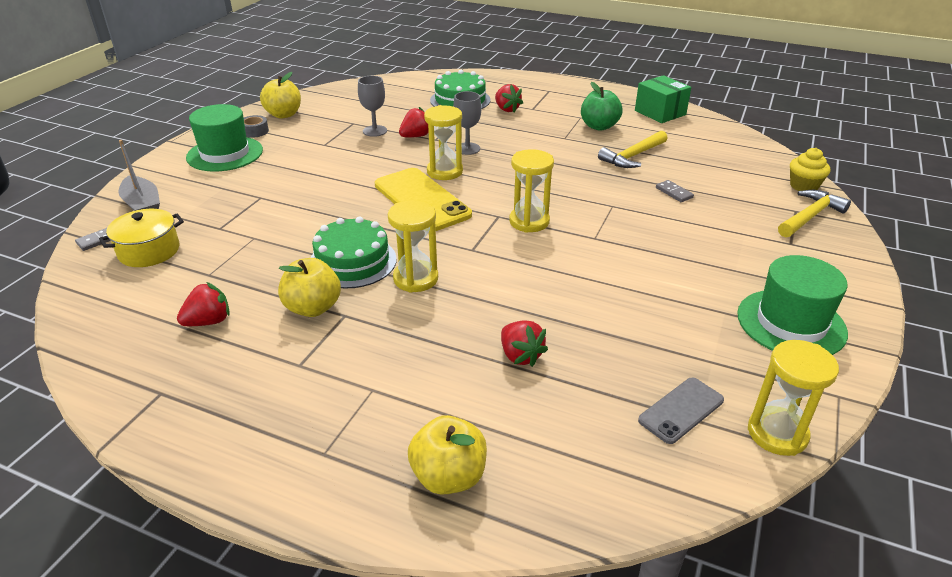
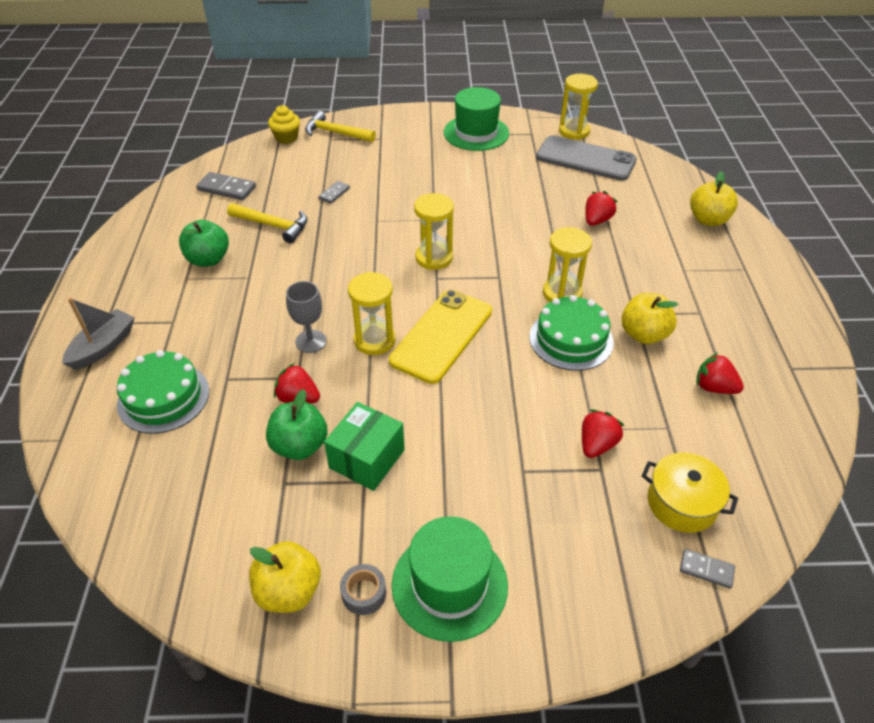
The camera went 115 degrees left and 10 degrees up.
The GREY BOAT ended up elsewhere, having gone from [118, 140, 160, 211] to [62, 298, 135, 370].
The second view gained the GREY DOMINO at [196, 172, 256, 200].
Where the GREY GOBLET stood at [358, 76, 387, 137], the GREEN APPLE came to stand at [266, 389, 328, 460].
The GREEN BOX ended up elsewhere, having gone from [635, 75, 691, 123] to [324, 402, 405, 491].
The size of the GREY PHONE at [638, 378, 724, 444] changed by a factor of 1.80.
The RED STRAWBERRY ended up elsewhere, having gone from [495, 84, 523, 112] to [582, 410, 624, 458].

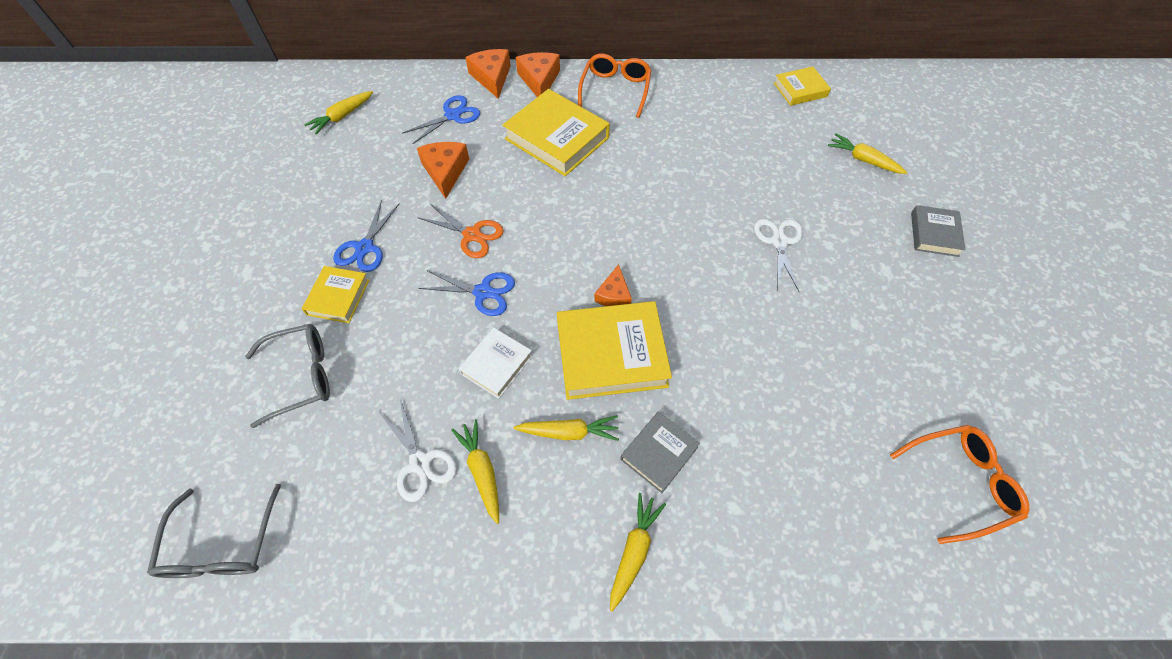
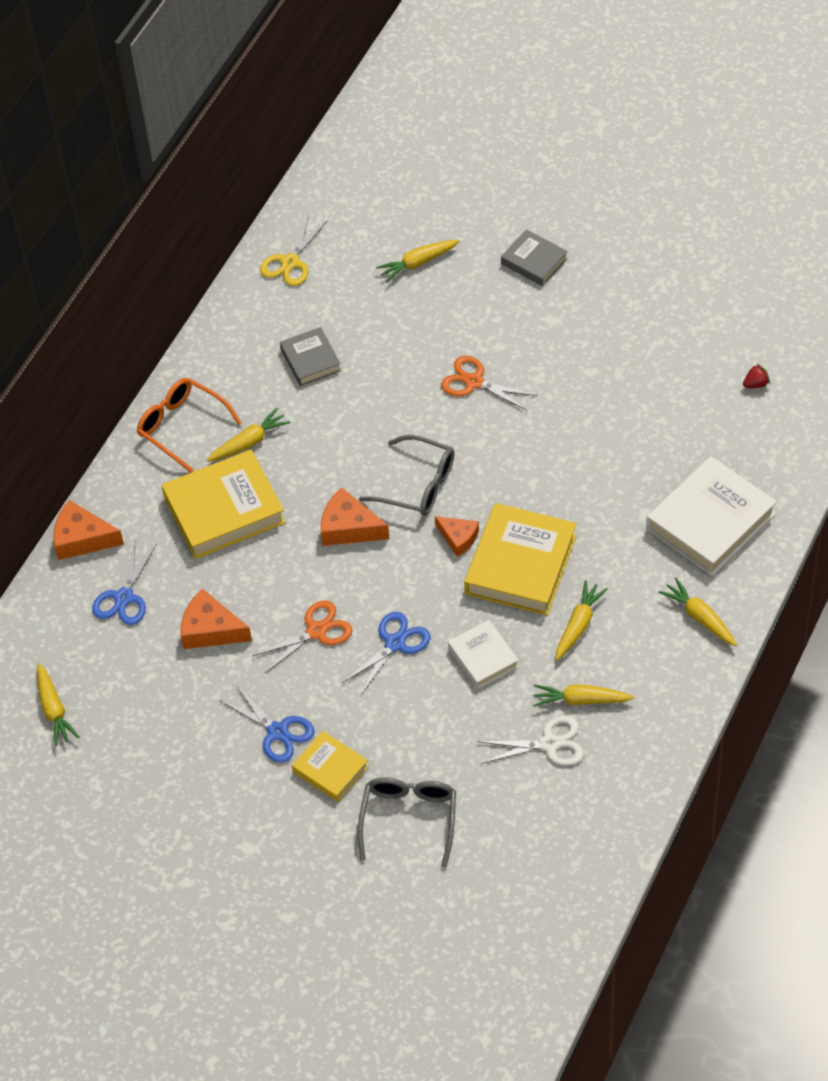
The camera went 60 degrees left and 5 degrees down.
The BLUE SCISSORS at [402, 95, 480, 144] ended up facing another way, 150 degrees counterclockwise from before.
The second view gained the YELLOW CARROT at [207, 408, 290, 462].
Where the YELLOW BOOK stood at [774, 66, 831, 106], the YELLOW SCISSORS came to stand at [260, 215, 327, 286].
The GREY BOOK ended up elsewhere, having gone from [620, 411, 700, 493] to [280, 327, 341, 386].
The ORANGE CHEESE ended up elsewhere, having gone from [516, 52, 560, 97] to [321, 487, 390, 546].
The GREY GLASSES ended up elsewhere, having gone from [147, 484, 281, 578] to [359, 435, 454, 516].
What was the WHITE SCISSORS at [754, 219, 803, 291] turned into the ORANGE SCISSORS at [441, 356, 537, 411].
The second view gained the WHITE BOOK at [647, 456, 777, 576].
Where the ORANGE GLASSES stood at [890, 425, 1029, 544], the RED STRAWBERRY came to stand at [743, 364, 770, 388].

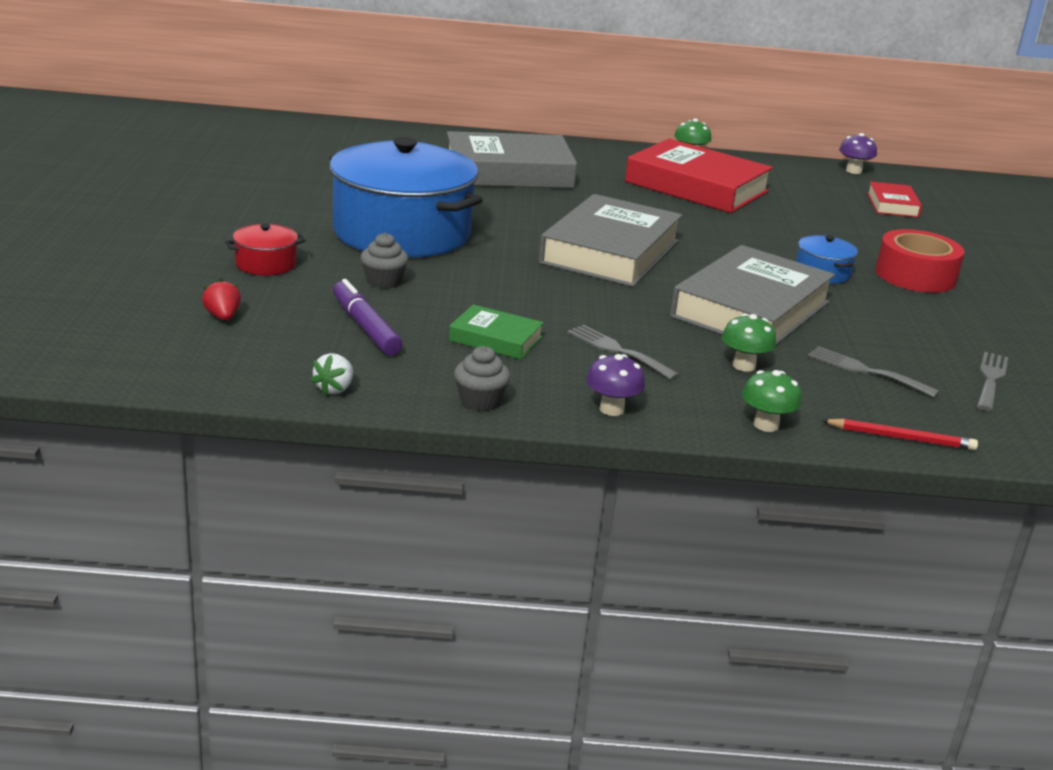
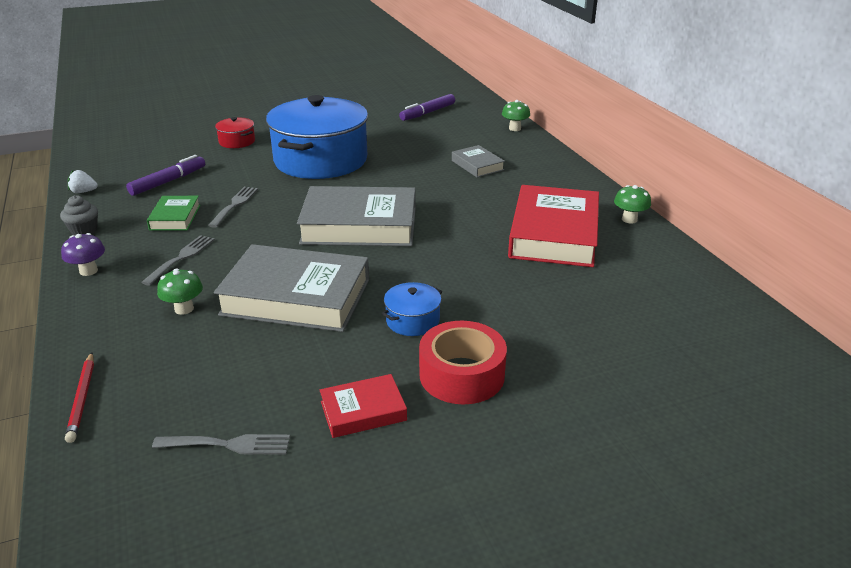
The camera went 70 degrees right and 5 degrees up.
The GREY FORK ended up elsewhere, having gone from [808, 346, 940, 398] to [208, 187, 258, 228].
The RED BOOK ended up elsewhere, having gone from [867, 182, 922, 218] to [320, 374, 407, 438].
The second view gained the PURPLE MARKER at [399, 94, 455, 121].
The size of the GREY BOOK at [447, 131, 577, 189] changed by a factor of 0.49.
The GREEN MUSHROOM ended up elsewhere, having gone from [742, 370, 802, 432] to [502, 100, 530, 131].
The second view lost the RED STRAWBERRY at [202, 278, 241, 321].
The second view lost the GREY CUPCAKE at [361, 233, 408, 289].
The second view lost the PURPLE MUSHROOM at [839, 133, 877, 174].

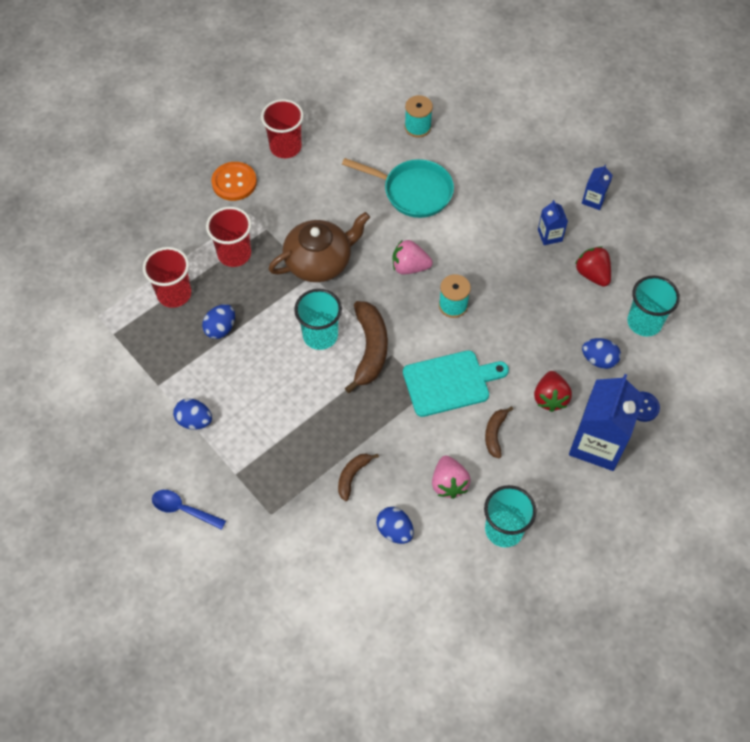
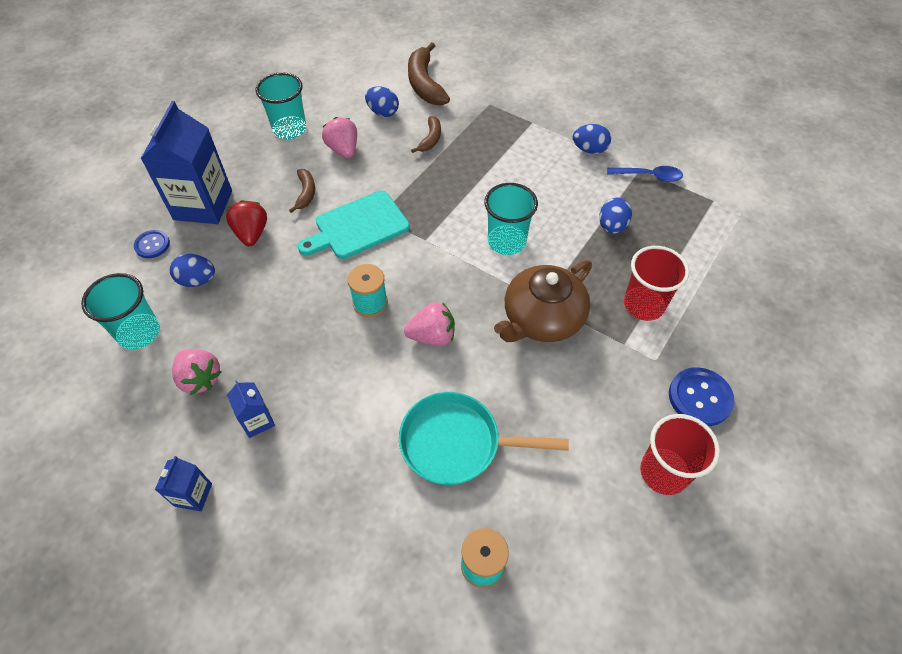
The camera went 165 degrees right and 5 degrees down.
What was the RED STRAWBERRY at [575, 246, 611, 287] turned into the PINK STRAWBERRY at [172, 349, 222, 395].
The BROWN BANANA ended up elsewhere, having gone from [345, 301, 388, 393] to [408, 42, 450, 105].
The BLUE SPOON ended up elsewhere, having gone from [152, 490, 226, 530] to [607, 166, 683, 182].
What was the ORANGE BUTTON at [211, 162, 257, 201] turned into the BLUE BUTTON at [669, 367, 735, 426].
The second view lost the RED CUP at [143, 247, 191, 308].

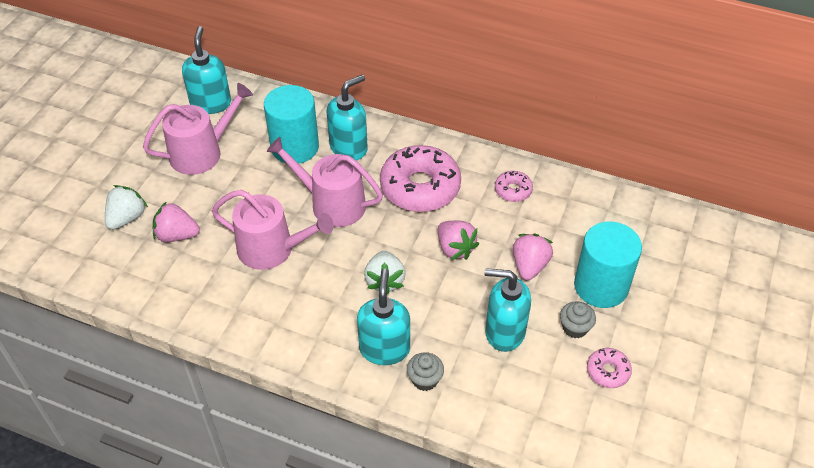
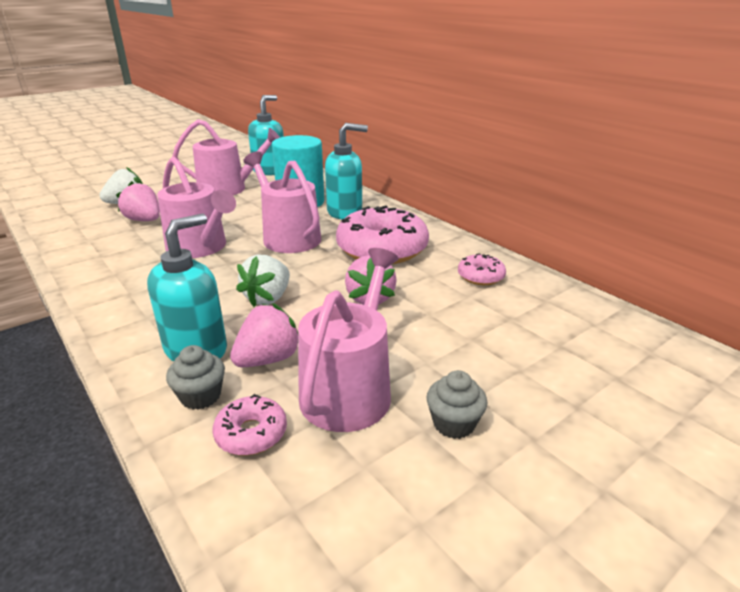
The camera went 30 degrees right and 20 degrees down.
The PINK DONUT ended up elsewhere, having gone from [587, 348, 632, 388] to [213, 394, 287, 455].
The PINK STRAWBERRY ended up elsewhere, having gone from [513, 234, 553, 280] to [230, 303, 298, 367].
Where the TURQUOISE SOAP DISPENSER stood at [484, 268, 531, 352], the PINK WATERING CAN came to stand at [298, 248, 399, 432].
The second view lost the TURQUOISE CYLINDER at [574, 222, 642, 308].

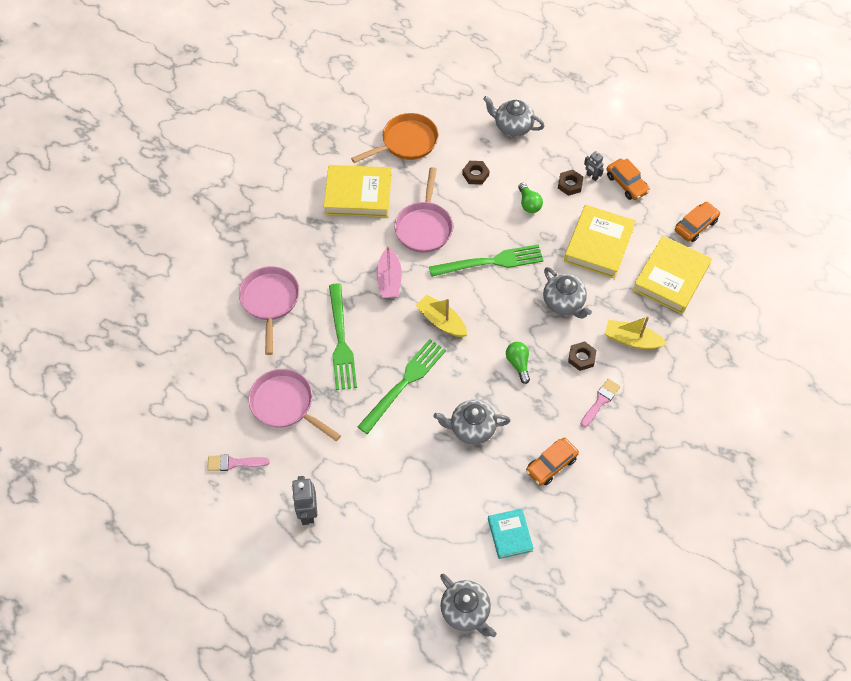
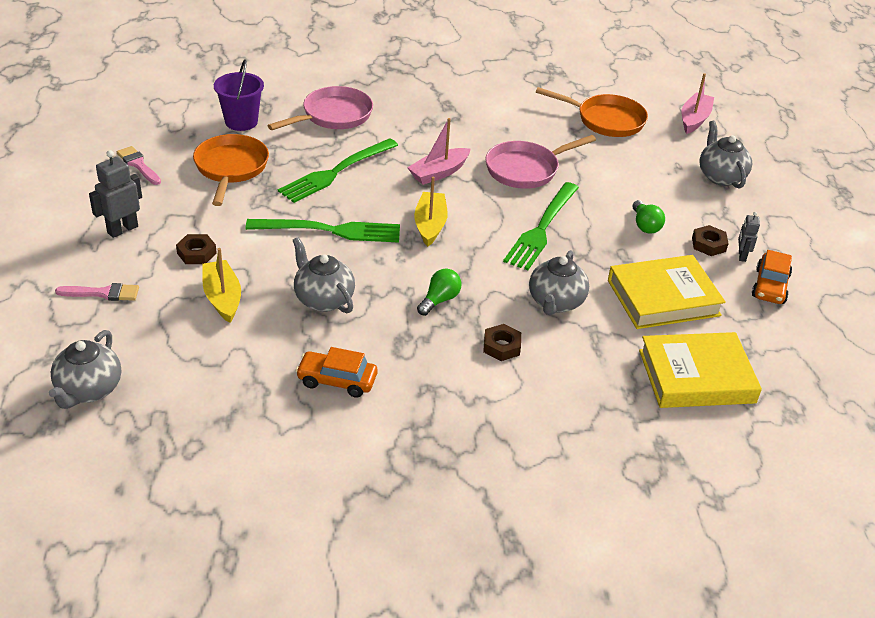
The camera went 50 degrees right and 20 degrees down.
The PINK BRUSH ended up elsewhere, having gone from [581, 379, 620, 428] to [55, 283, 139, 301].
The BROWN NUT ended up elsewhere, having gone from [462, 161, 489, 185] to [176, 234, 217, 264].
What was the PINK PAN at [248, 369, 341, 441] turned into the ORANGE PAN at [193, 134, 269, 206].
The YELLOW BOAT ended up elsewhere, having gone from [605, 316, 667, 349] to [202, 248, 241, 323].
The second view gained the PURPLE BUCKET at [214, 59, 264, 131].
The GREEN FORK at [429, 244, 544, 277] ended up facing another way, 75 degrees clockwise from before.
The GREEN LIGHT BULB at [518, 183, 543, 213] ended up facing another way, 45 degrees counterclockwise from before.
The second view gained the PINK BOAT at [681, 73, 714, 134].
The second view lost the YELLOW BOOK at [324, 165, 391, 217].
The second view lost the TURQUOISE BOOK at [488, 508, 534, 559].
The second view lost the ORANGE CAR at [675, 202, 720, 242].

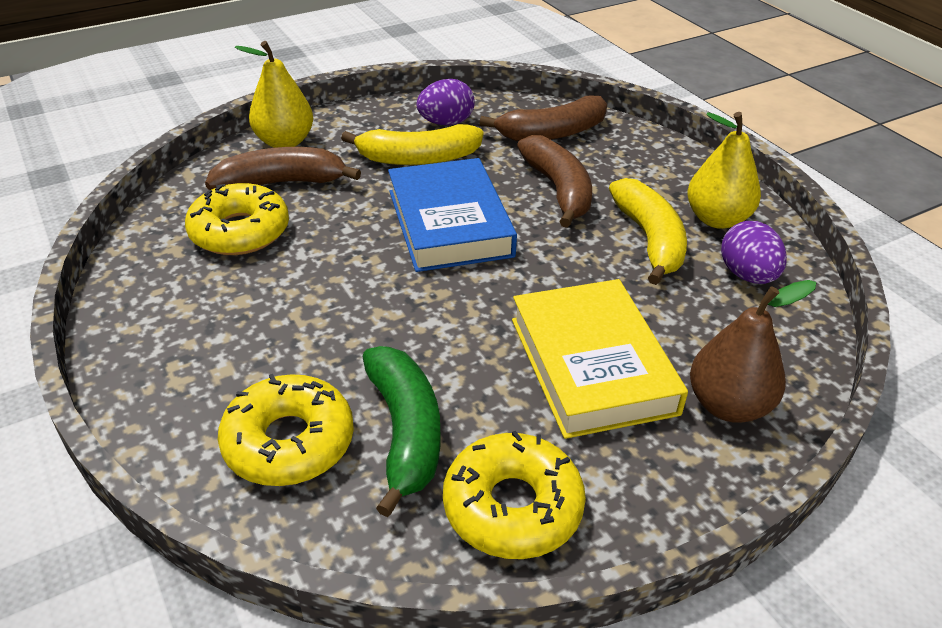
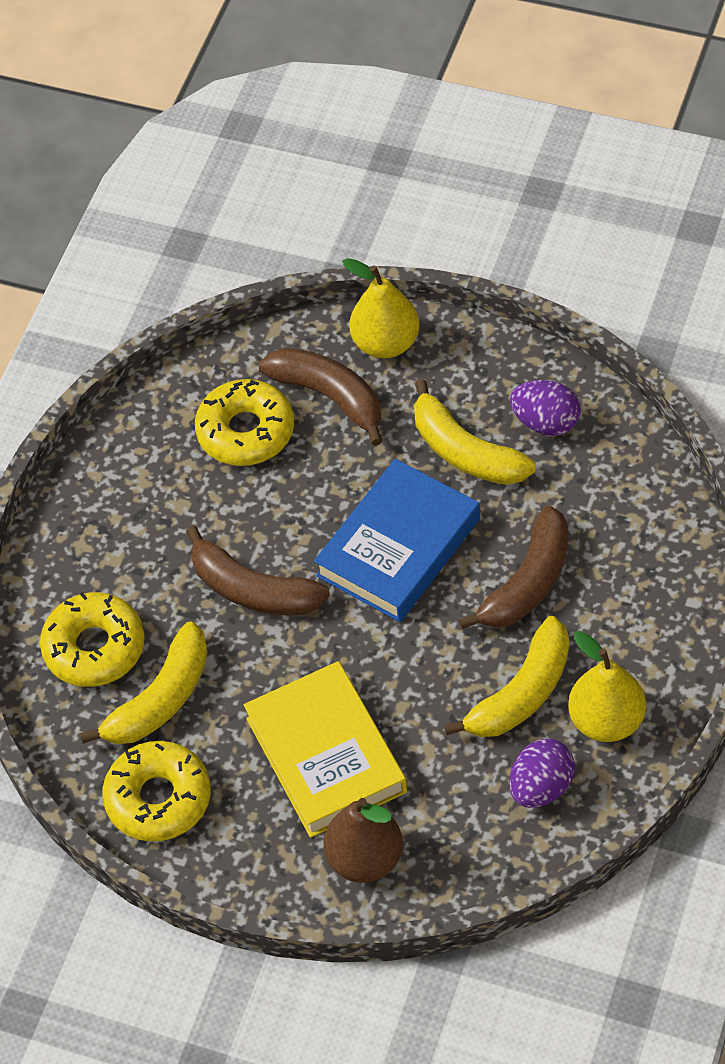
The camera went 55 degrees right and 15 degrees up.
What was the GREEN BANANA at [363, 346, 441, 517] turned into the YELLOW BANANA at [80, 621, 208, 744].
The BROWN BANANA ended up elsewhere, having gone from [479, 95, 607, 141] to [186, 525, 330, 616].
The YELLOW BOOK at [512, 279, 688, 439] ended up facing another way, 60 degrees counterclockwise from before.

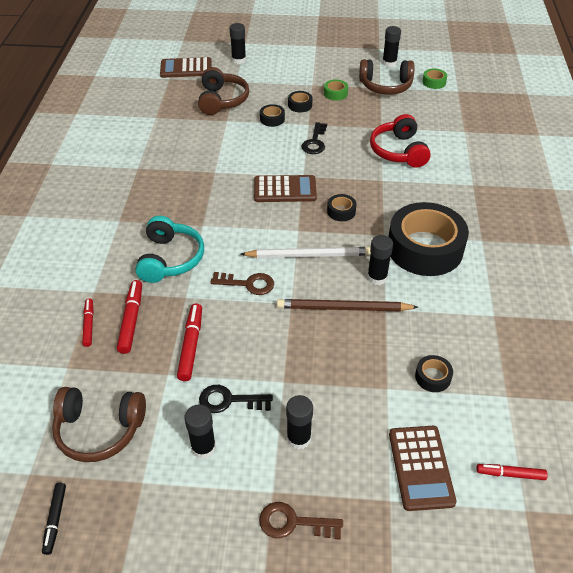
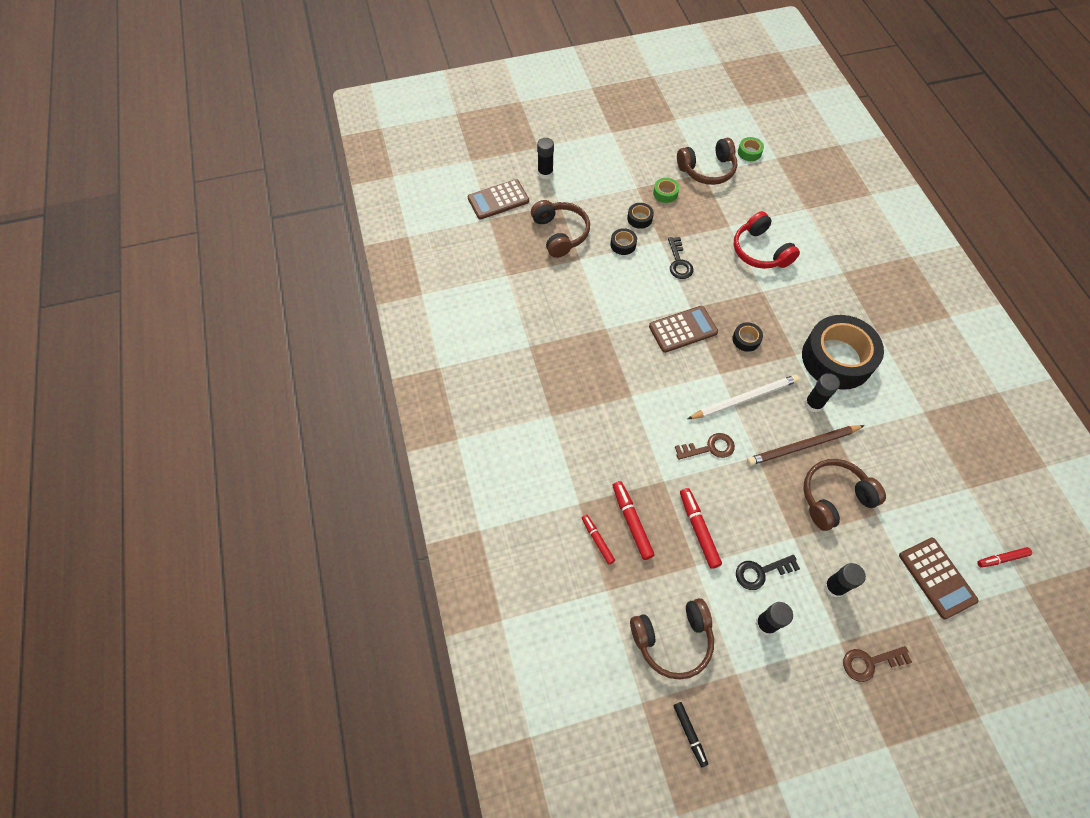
The camera went 20 degrees left and 15 degrees up.
The second view gained the BROWN HEADPHONES at [803, 459, 886, 531].
The second view lost the TURQUOISE HEADPHONES at [135, 216, 204, 283].
The second view lost the BLACK GLUE STICK at [382, 26, 401, 67].
The second view lost the BLACK TAPE at [415, 355, 453, 392].

